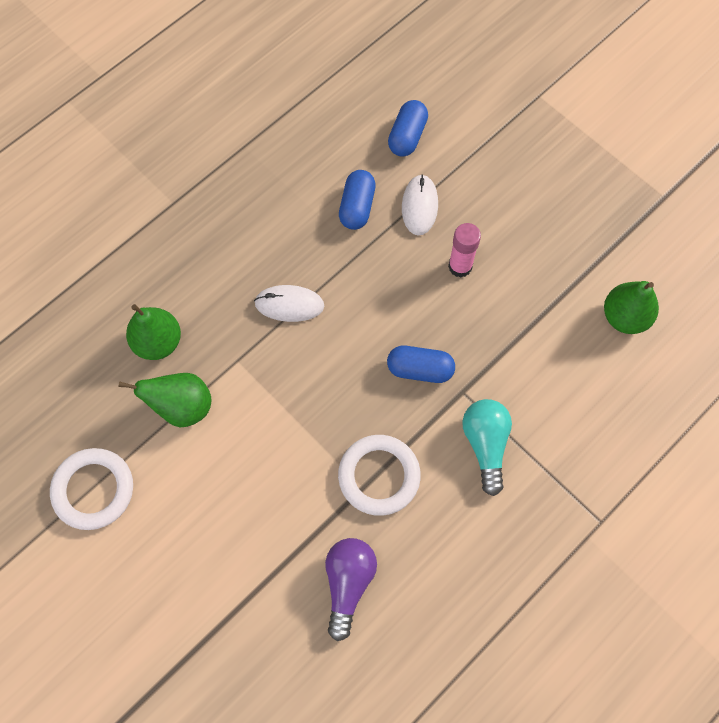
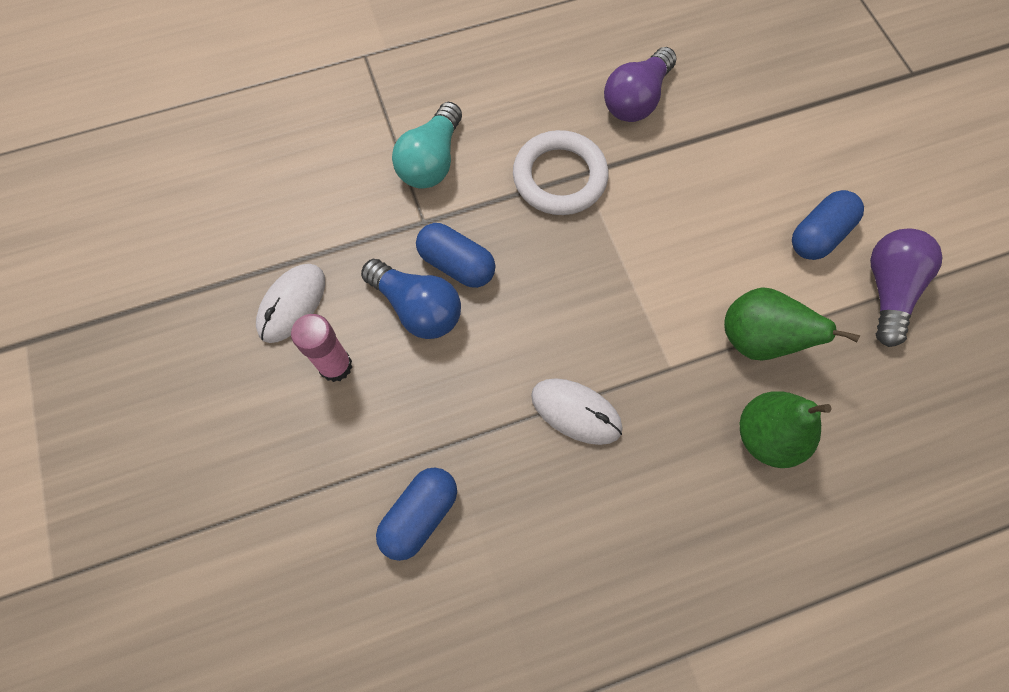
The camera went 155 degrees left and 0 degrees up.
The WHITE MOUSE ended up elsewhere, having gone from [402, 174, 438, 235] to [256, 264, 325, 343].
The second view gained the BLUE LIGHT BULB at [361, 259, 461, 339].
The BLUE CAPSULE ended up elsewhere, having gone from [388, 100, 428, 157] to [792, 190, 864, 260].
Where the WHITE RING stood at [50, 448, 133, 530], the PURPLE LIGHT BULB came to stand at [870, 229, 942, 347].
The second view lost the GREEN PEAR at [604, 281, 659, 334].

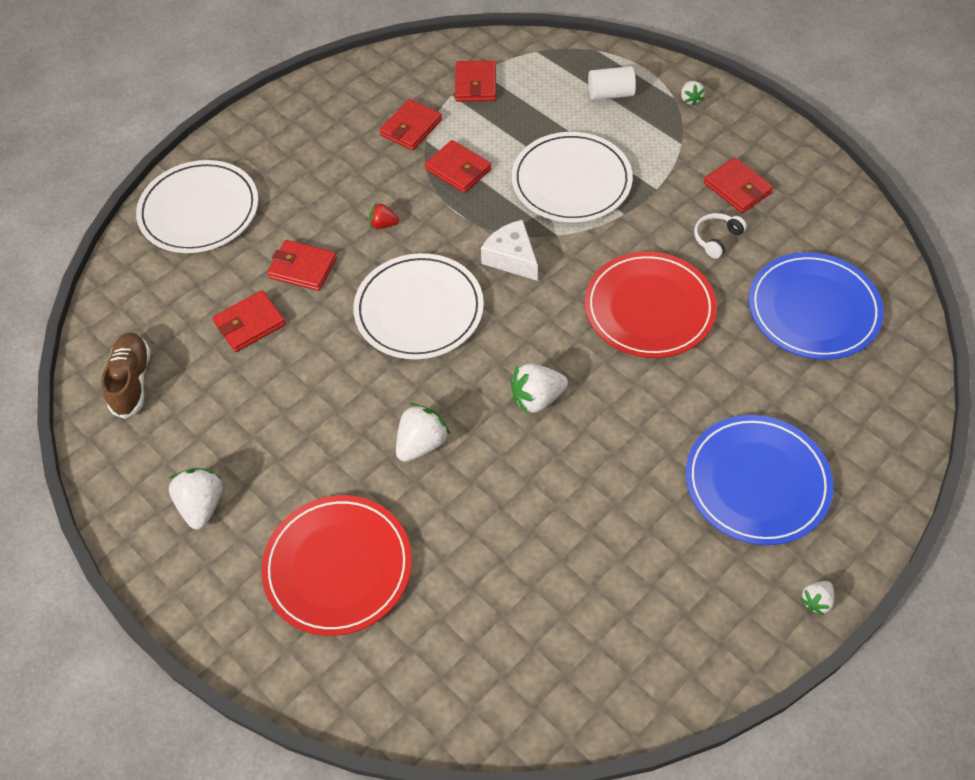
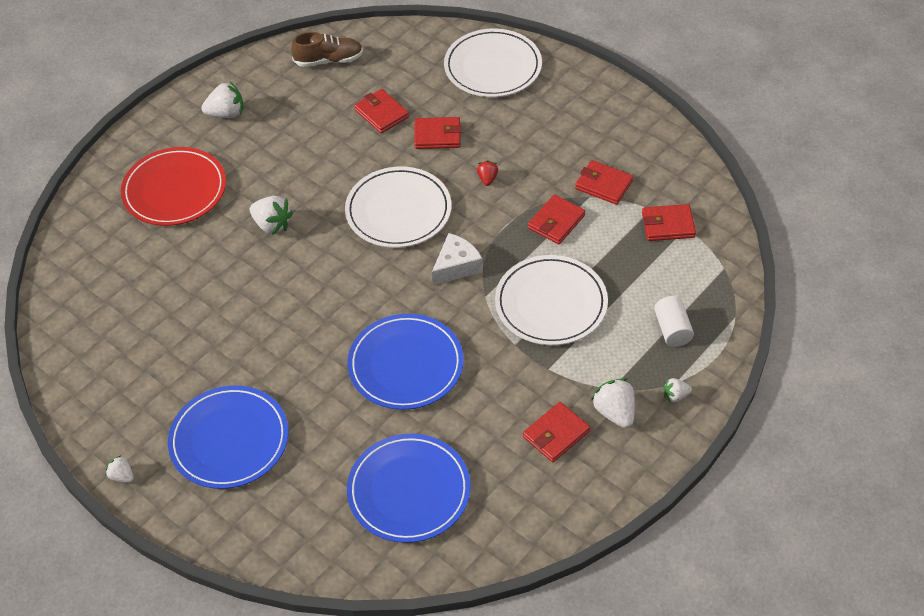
The camera went 85 degrees right and 5 degrees down.
What was the RED PLATE at [585, 252, 717, 358] turned into the BLUE PLATE at [347, 314, 464, 410].
The RED WALLET at [267, 240, 337, 291] ended up facing another way, 75 degrees clockwise from before.
The WHITE STRAWBERRY ended up elsewhere, having gone from [511, 363, 568, 415] to [591, 378, 635, 428].
The second view lost the WHITE HEADPHONES at [694, 213, 747, 259].

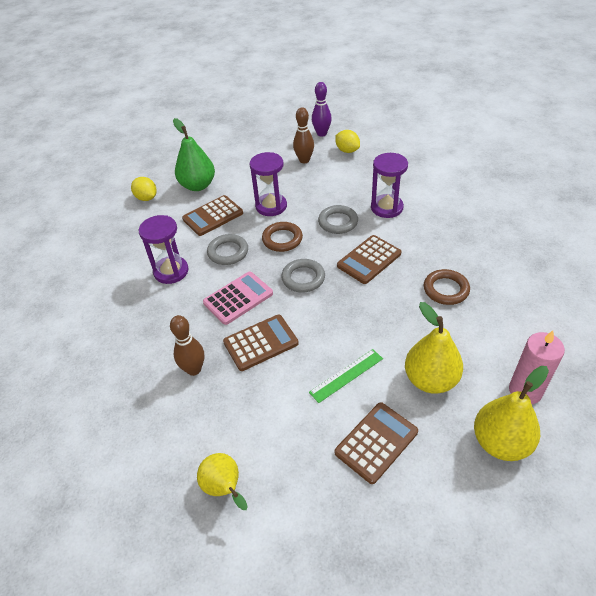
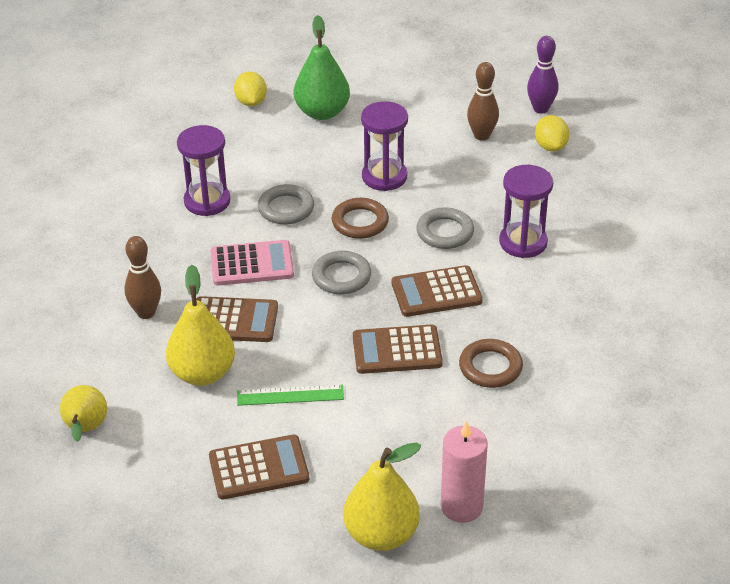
The camera went 30 degrees right and 5 degrees down.
The YELLOW PEAR ended up elsewhere, having gone from [405, 302, 463, 394] to [166, 265, 235, 386].
The BROWN CALCULATOR ended up elsewhere, having gone from [182, 195, 243, 236] to [353, 325, 443, 374].

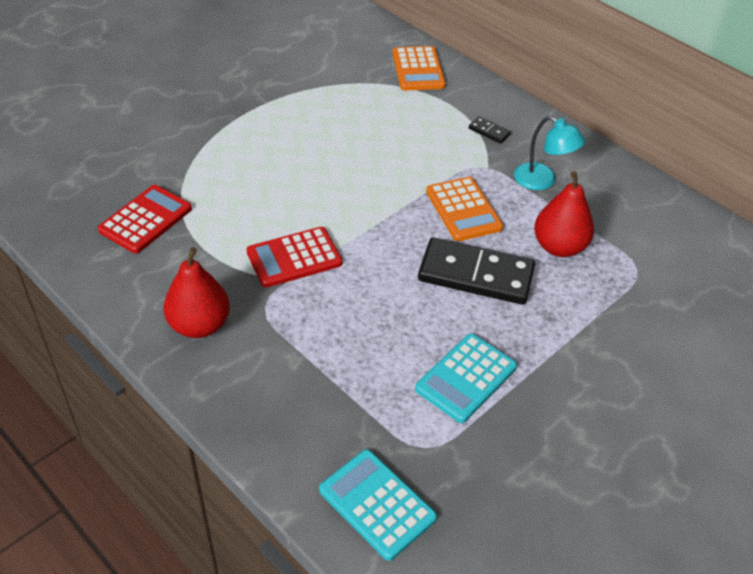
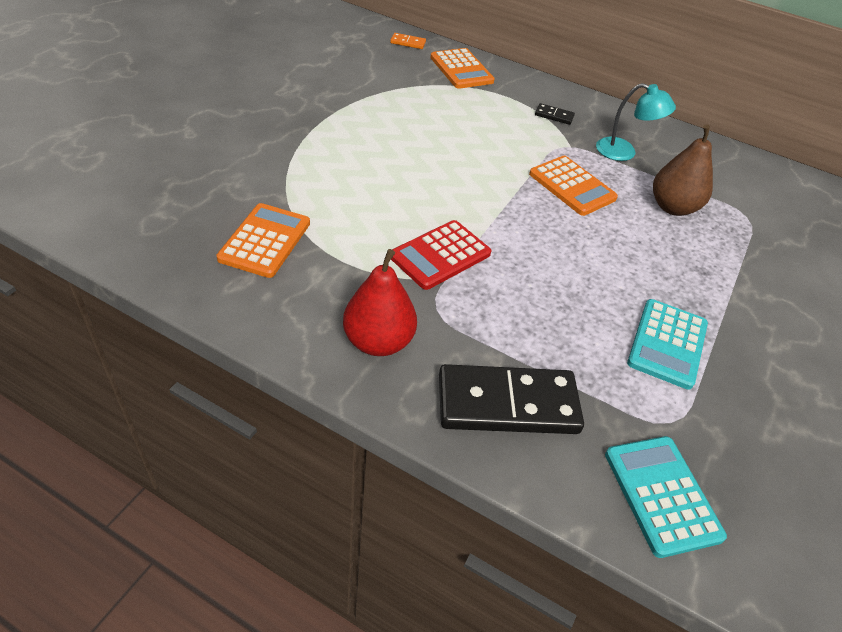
The camera went 20 degrees left and 0 degrees up.
What was the RED CALCULATOR at [98, 185, 192, 254] turned into the ORANGE CALCULATOR at [217, 203, 310, 278].
The second view gained the ORANGE DOMINO at [390, 33, 426, 49].
The BLACK DOMINO ended up elsewhere, having gone from [418, 237, 535, 305] to [439, 364, 584, 434].
The TURQUOISE CALCULATOR at [319, 449, 437, 561] ended up facing another way, 45 degrees clockwise from before.
What was the RED PEAR at [534, 171, 594, 257] turned into the BROWN PEAR at [653, 125, 713, 216].

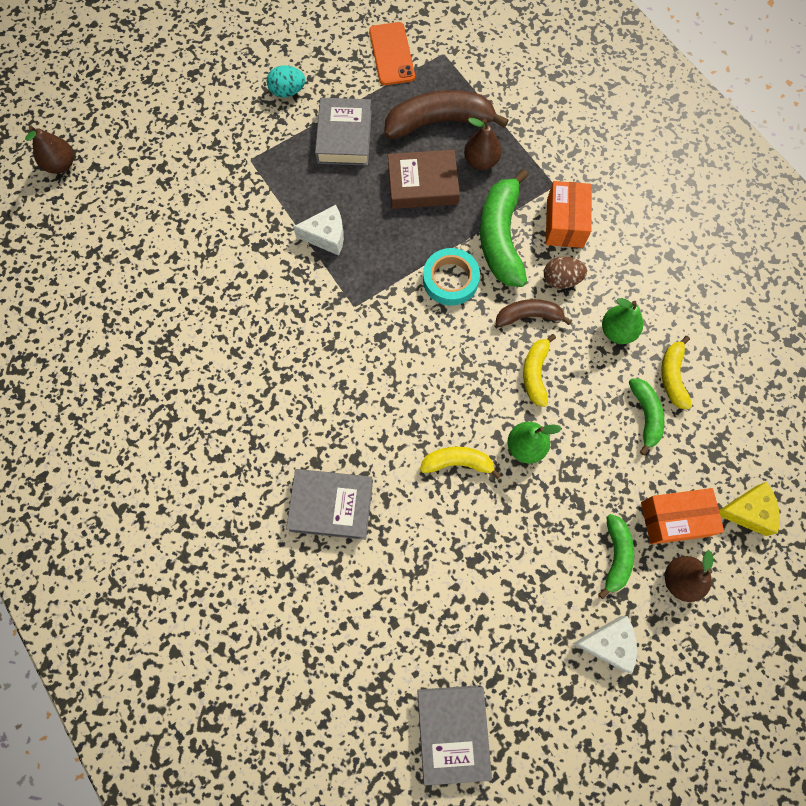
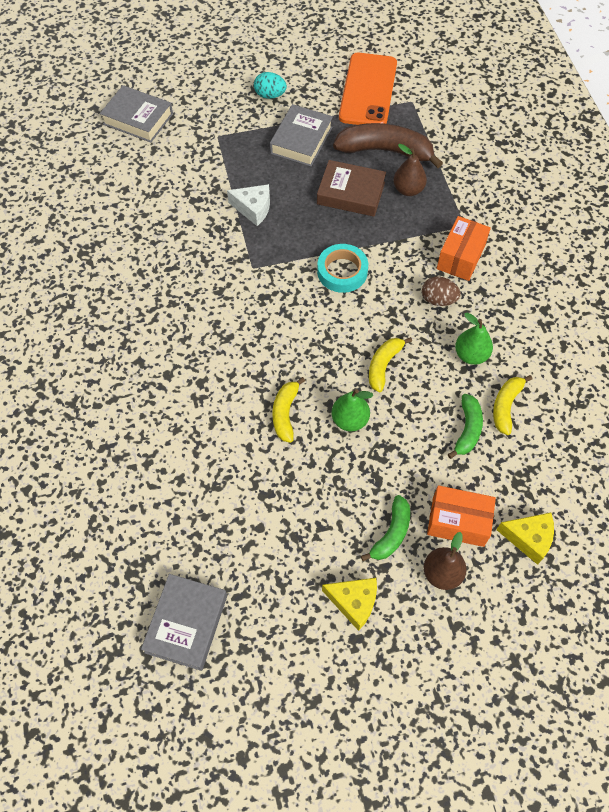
The camera went 20 degrees right and 10 degrees down.
The GREY BOOK ended up elsewhere, having gone from [286, 469, 373, 540] to [100, 85, 173, 143].
The YELLOW BANANA at [420, 447, 501, 479] ended up facing another way, 105 degrees counterclockwise from before.
What was the WHITE CHEESE at [572, 616, 637, 673] turned into the YELLOW CHEESE at [322, 578, 377, 631].
The size of the ORANGE PHONE at [369, 22, 415, 85] changed by a factor of 1.52.
The second view lost the BROWN PEAR at [25, 125, 74, 174].
The second view lost the GREEN BANANA at [480, 169, 529, 287].
The second view lost the BROWN BANANA at [496, 299, 572, 327].

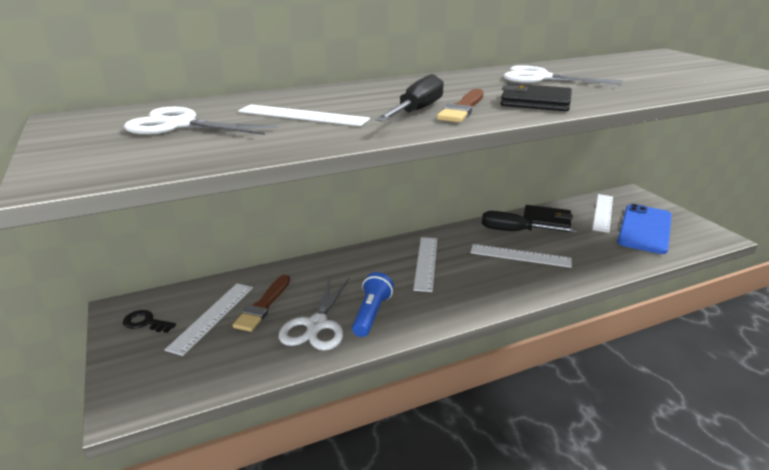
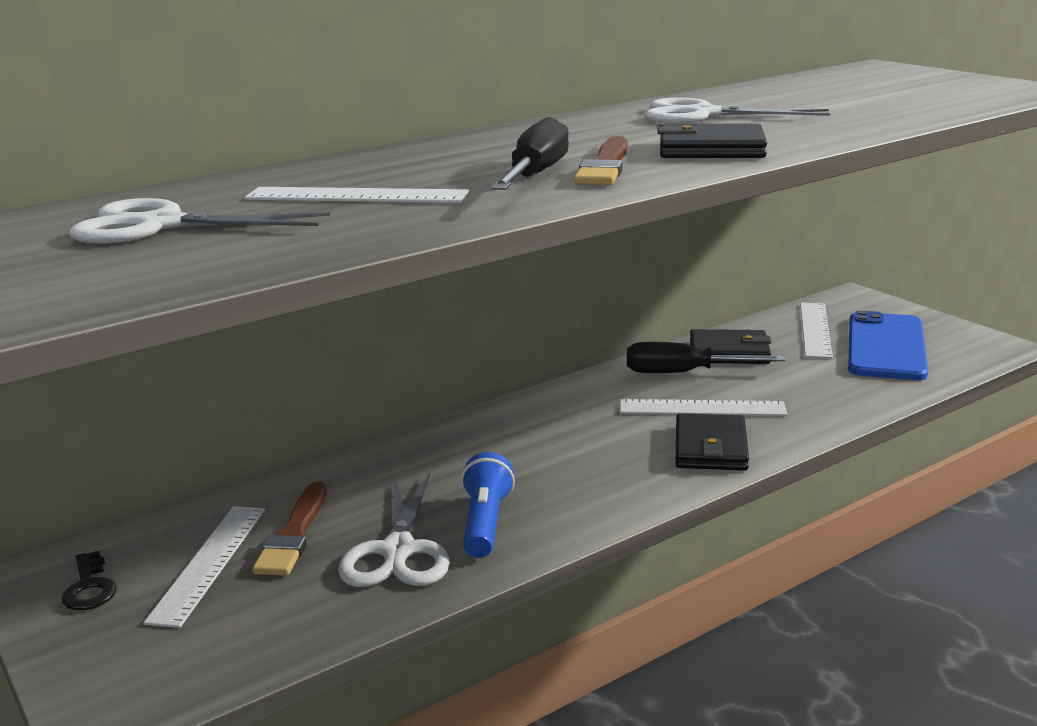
The camera went 10 degrees left and 5 degrees down.
The BLACK KEY at [123, 310, 176, 333] ended up facing another way, 120 degrees counterclockwise from before.
The second view gained the BLACK WALLET at [676, 413, 749, 471].
The second view lost the WHITE RULER at [413, 237, 437, 292].

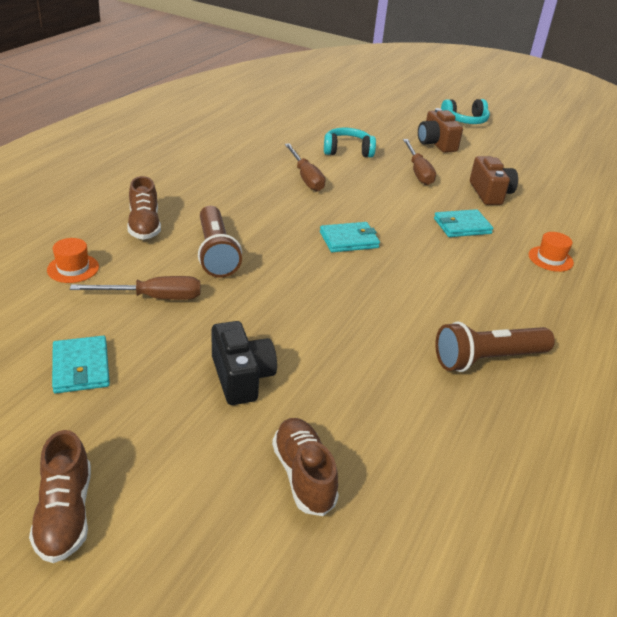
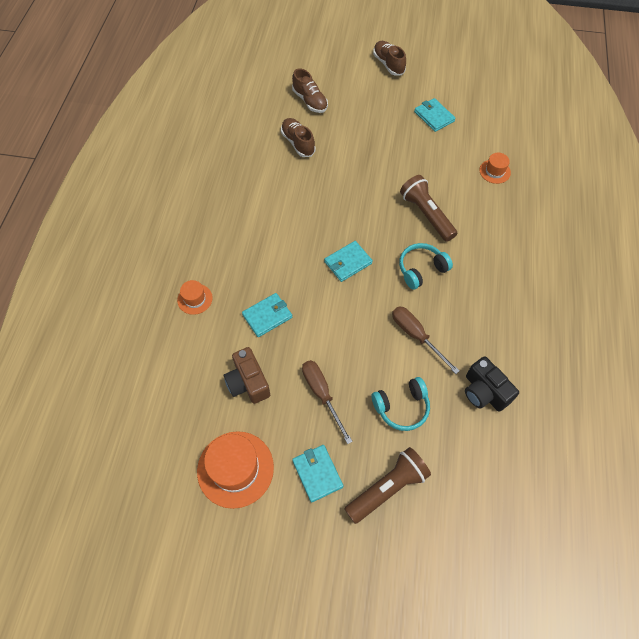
The camera went 165 degrees right and 25 degrees up.
The second view gained the ORANGE HAT at [197, 431, 274, 509].
The BROWN SHOE ended up elsewhere, having gone from [127, 176, 161, 240] to [281, 118, 316, 157].
Where the BROWN CAMERA stood at [418, 108, 463, 153], the TURQUOISE WALLET came to stand at [292, 445, 343, 502].
The BROWN FLASHLIGHT ended up elsewhere, having gone from [435, 321, 555, 372] to [344, 447, 431, 524].
The TURQUOISE HEADPHONES ended up elsewhere, having gone from [441, 99, 490, 124] to [399, 243, 453, 290].
The BLACK CAMERA ended up elsewhere, having gone from [212, 321, 277, 405] to [465, 356, 519, 412].
The second view lost the BROWN SCREWDRIVER at [70, 276, 200, 300].

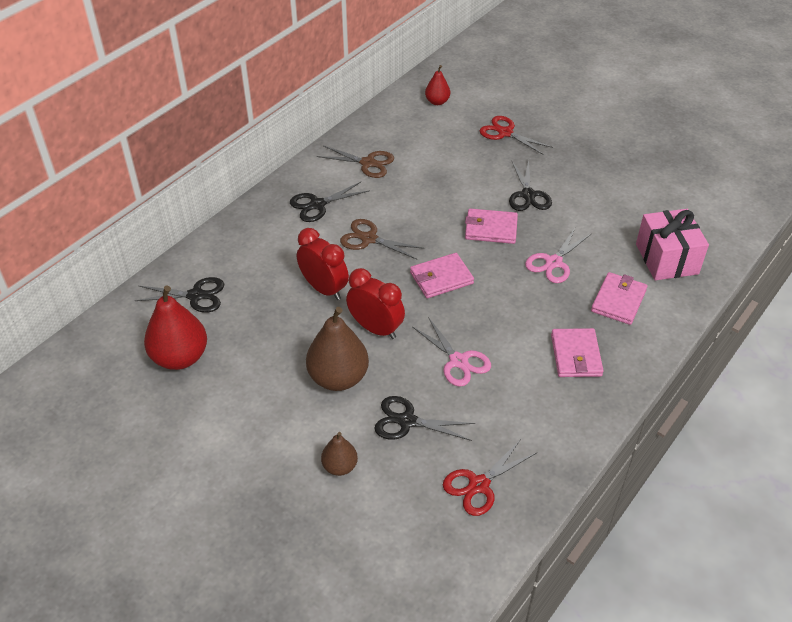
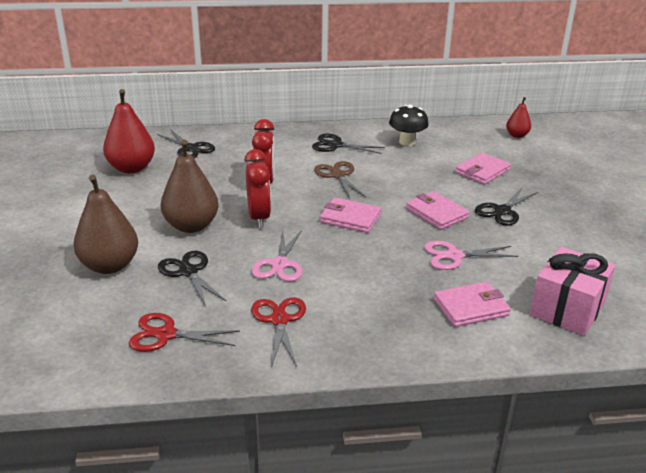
The camera went 45 degrees right and 15 degrees down.
The size of the BROWN PEAR at [321, 432, 358, 476] changed by a factor of 1.84.
The RED SCISSORS ended up elsewhere, having gone from [480, 116, 553, 155] to [251, 297, 306, 367].
Where the BROWN SCISSORS stood at [317, 146, 394, 178], the BLACK MUSHROOM came to stand at [389, 104, 429, 146].
The PINK WALLET ended up elsewhere, having gone from [551, 328, 604, 377] to [455, 153, 511, 184].

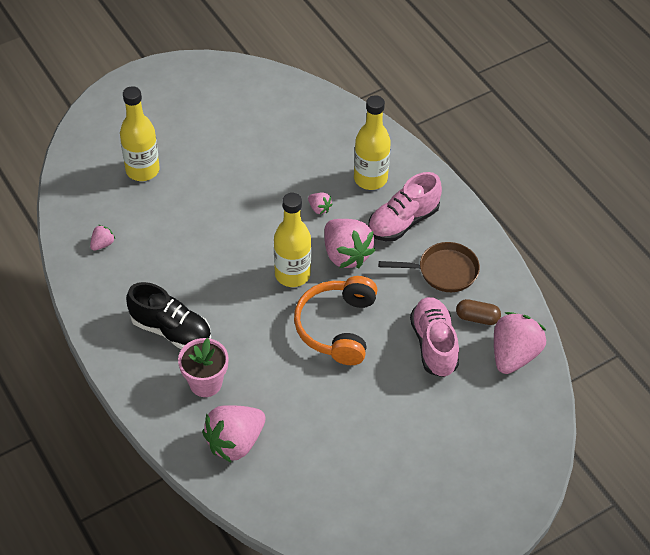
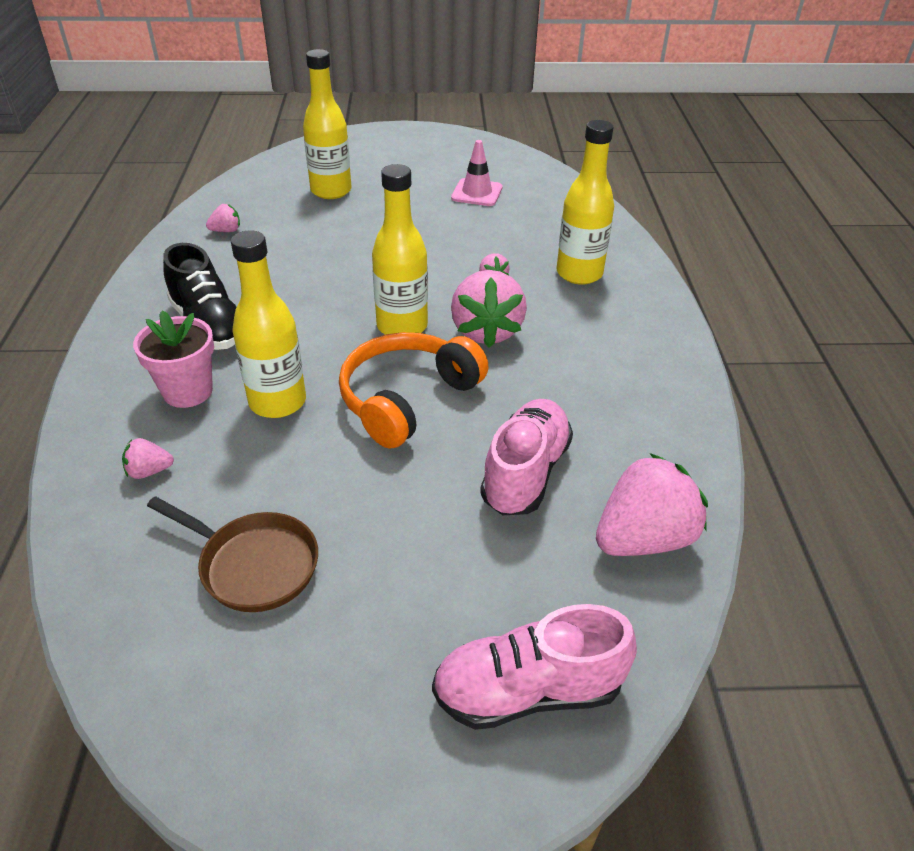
The camera went 30 degrees right and 10 degrees down.
The size of the PINK STRAWBERRY at [202, 405, 266, 462] changed by a factor of 0.45.
The BROWN PAN ended up elsewhere, having gone from [379, 242, 480, 292] to [147, 496, 318, 612].
The second view gained the YELLOW BOTTLE at [231, 230, 306, 418].
The PINK SHOE ended up elsewhere, having gone from [368, 172, 442, 241] to [432, 604, 637, 730].
The second view gained the PINK TRAFFIC CONE at [451, 140, 503, 206].
The second view lost the BROWN CAPSULE at [456, 299, 501, 325].

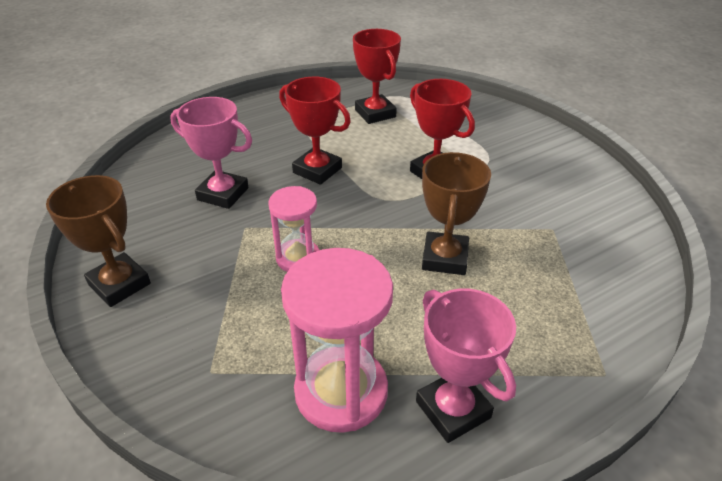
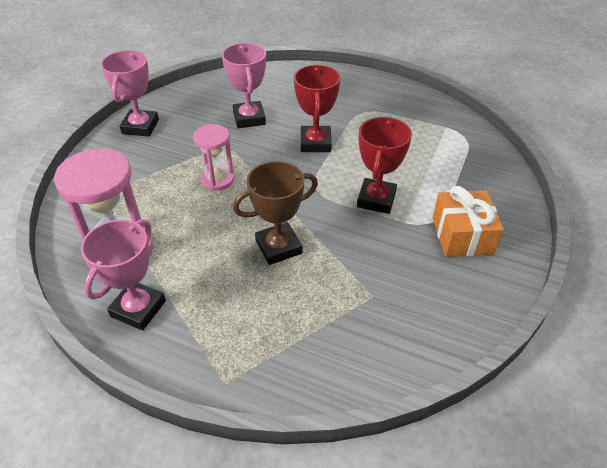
The camera went 55 degrees right and 5 degrees up.
What was the BROWN TROPHY at [46, 175, 151, 307] turned into the PINK TROPHY at [101, 50, 159, 137].
The second view gained the ORANGE GIFT at [433, 186, 504, 257].
The second view lost the RED TROPHY at [353, 29, 401, 124].

